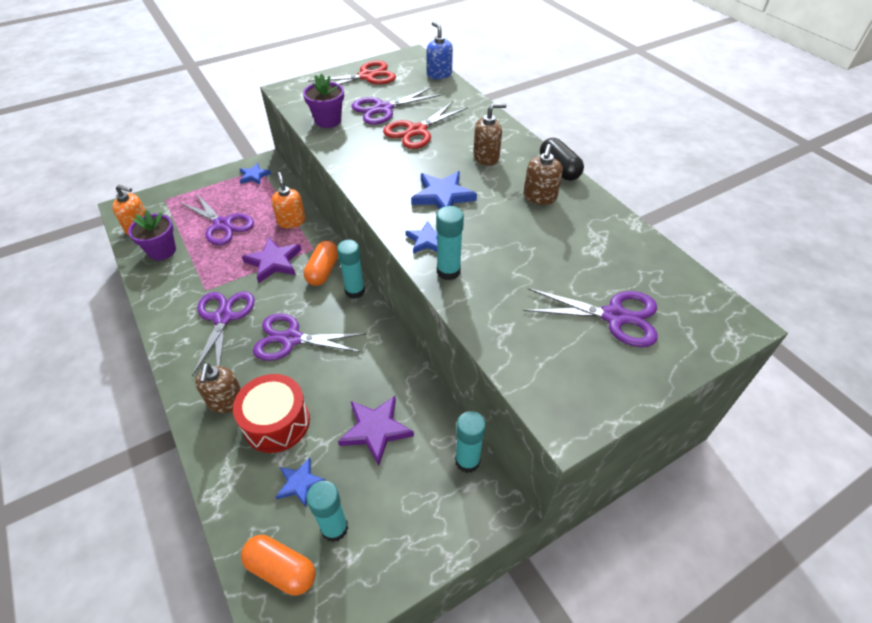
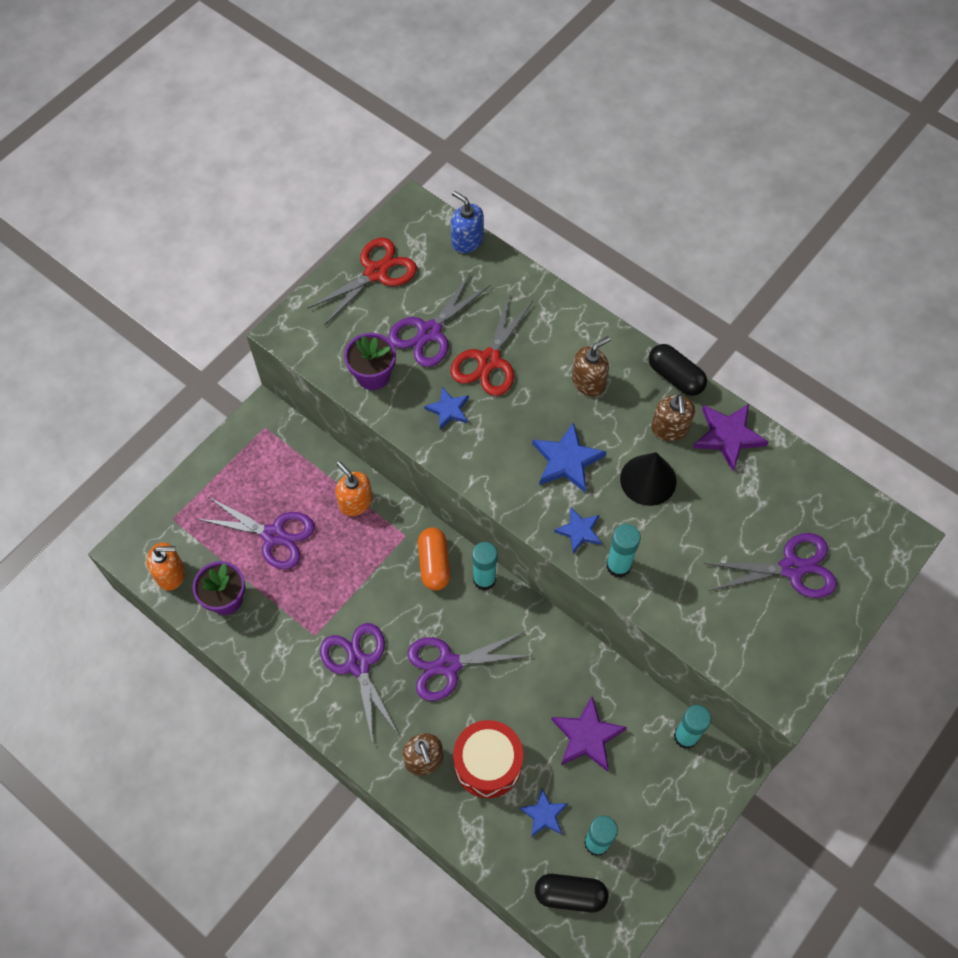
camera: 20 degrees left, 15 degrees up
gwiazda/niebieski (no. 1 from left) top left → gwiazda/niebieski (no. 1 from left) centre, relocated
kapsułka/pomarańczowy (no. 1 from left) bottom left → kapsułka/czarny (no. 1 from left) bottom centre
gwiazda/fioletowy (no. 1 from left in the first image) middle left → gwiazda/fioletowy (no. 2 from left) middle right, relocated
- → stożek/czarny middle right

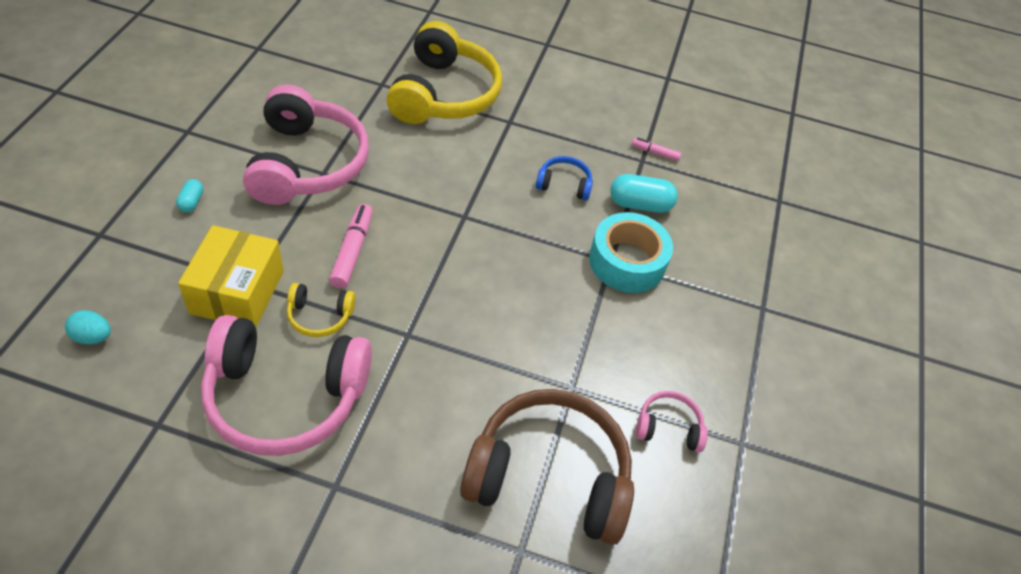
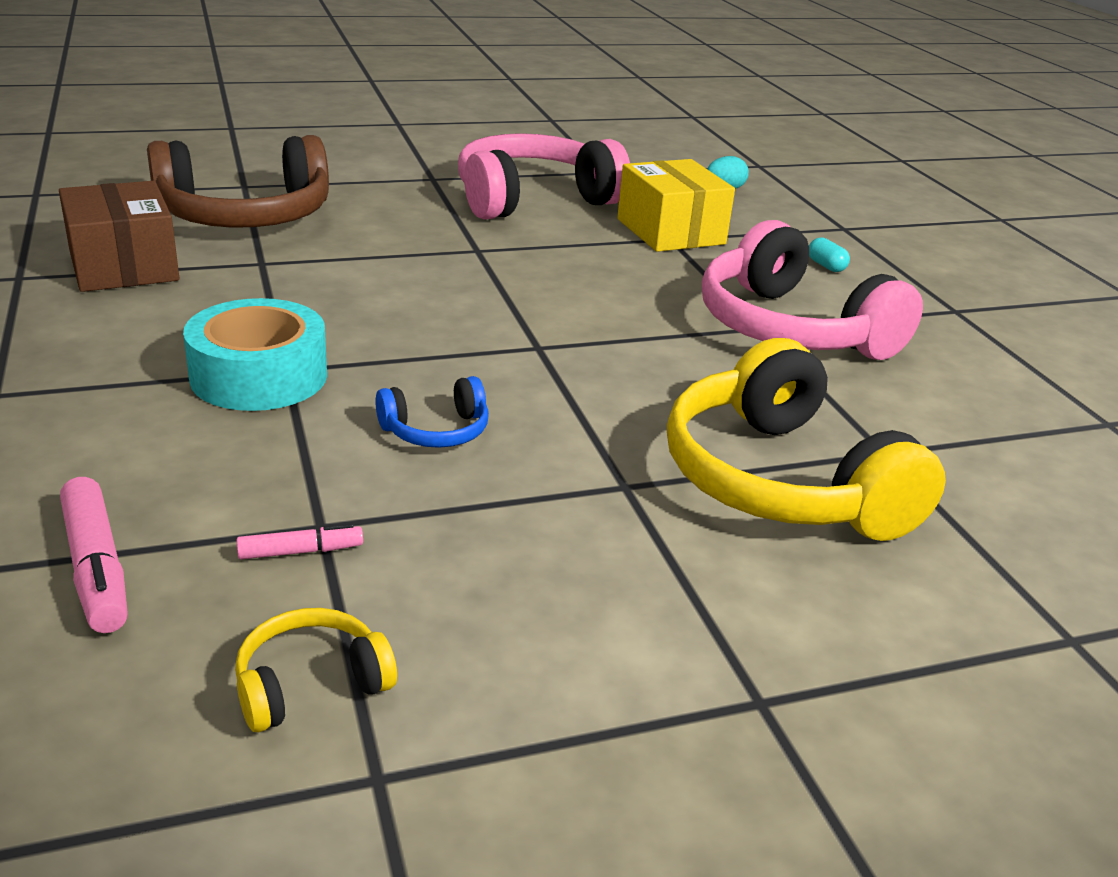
camera: 150 degrees right, 20 degrees down
słuchawki/żółty (no. 1 from left) middle left → słuchawki/żółty (no. 1 from left) bottom left, relocated
flamaster/różowy (no. 1 from left) centre → flamaster/różowy (no. 1 from left) middle left, relocated
kapsułka/turkusowy (no. 2 from left) centre → -
słuchawki/różowy (no. 3 from left) bottom centre → pudełko/brązowy top left

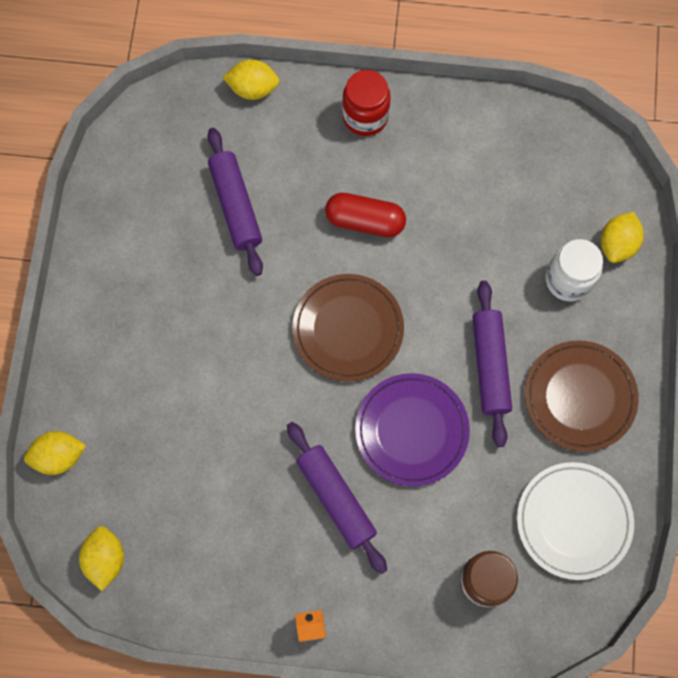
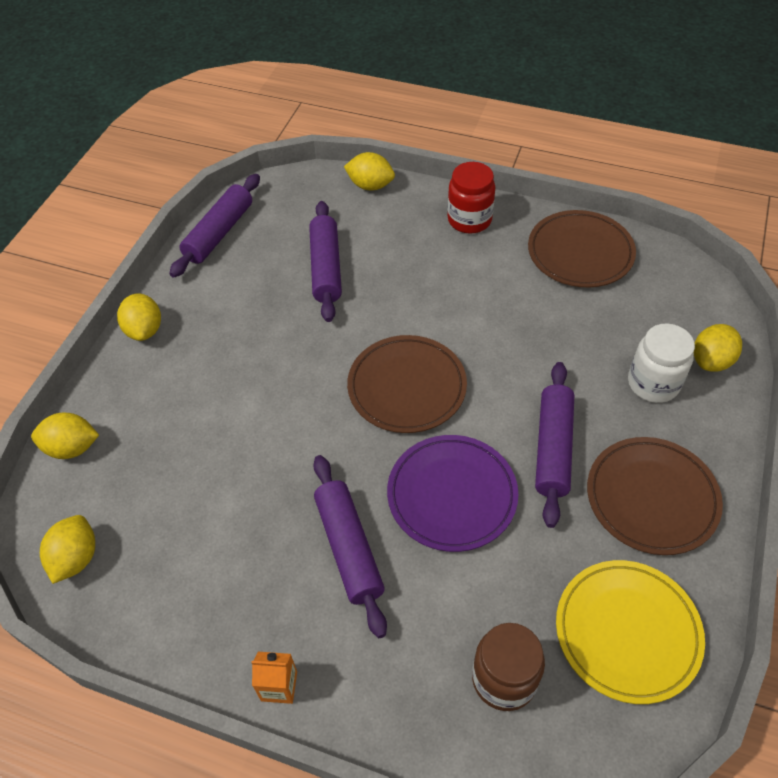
camera: 15 degrees right, 20 degrees down
kapsułka/czerwony top centre → -
talerz/biały bottom right → talerz/żółty bottom right
- → cytryna/żółty (no. 3 from left) middle left
- → wałek do ciasta/fioletowy (no. 1 from left) top left
- → talerz/brązowy (no. 2 from left) top right

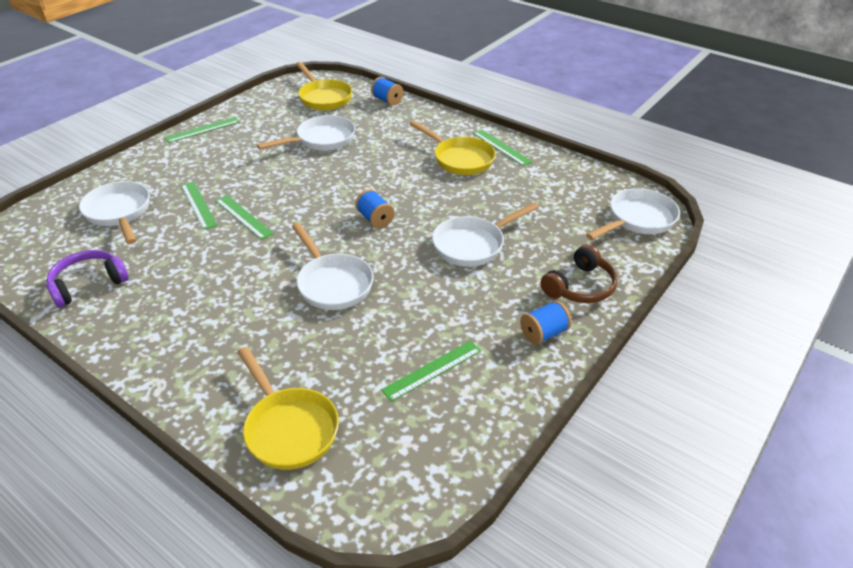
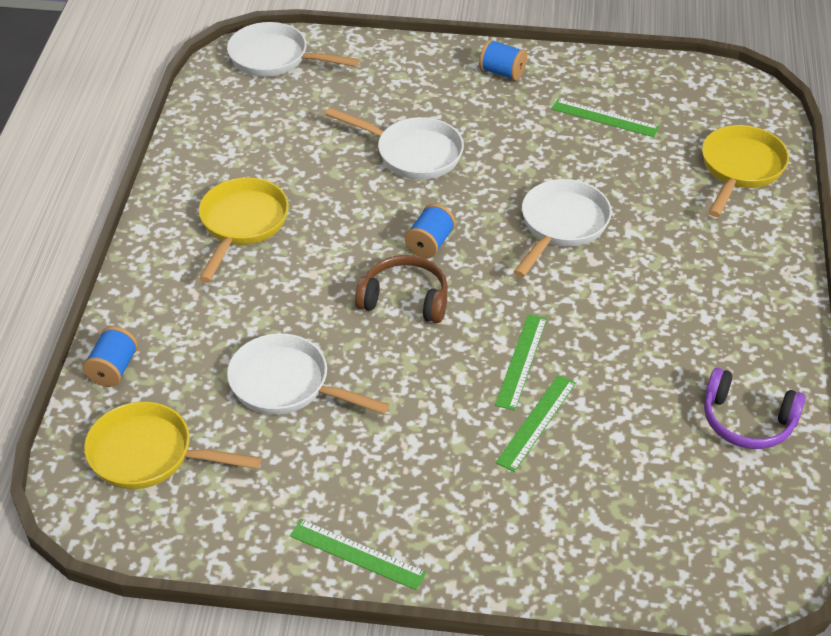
camera: 120 degrees left, 5 degrees up
patelnia/biały (no. 1 from left) middle left → -
patelnia/żółty (no. 2 from left in the first image) top centre → patelnia/żółty (no. 1 from left) bottom left, 105 degrees counterclockwise
linijka/zielony (no. 5 from left) top centre → -
słuchawki/brązowy middle right → słuchawki/brązowy centre, relocated

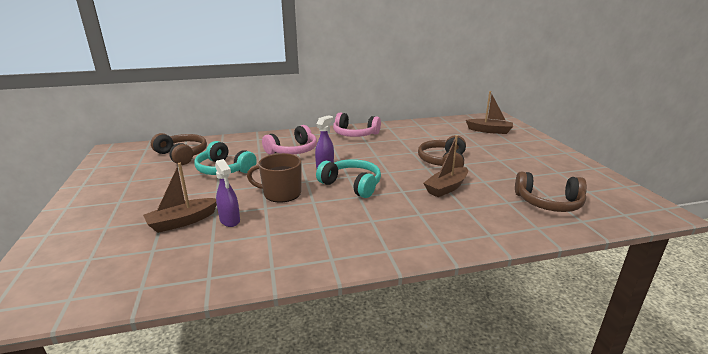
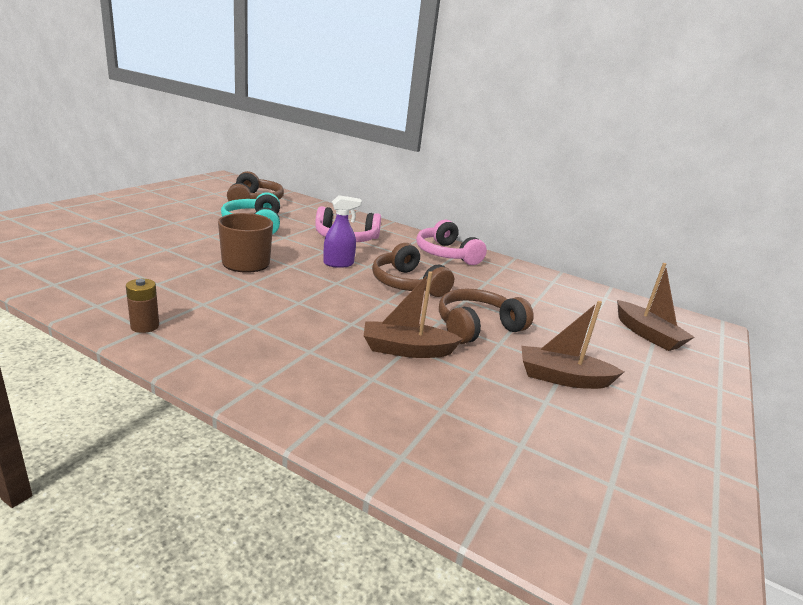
camera: 40 degrees right, 0 degrees up
łódka/brązowy (no. 1 from left in the first image) middle left → łódka/brązowy (no. 2 from left) middle right, relocated
spryskiwacz/fioletowy (no. 1 from left) middle left → -
słuchawki/turkusowy (no. 2 from left) centre → -
słuchawki/brązowy (no. 3 from left in the first image) middle right → słuchawki/brązowy (no. 2 from left) centre, relocated
- → bateria/brązowy middle left

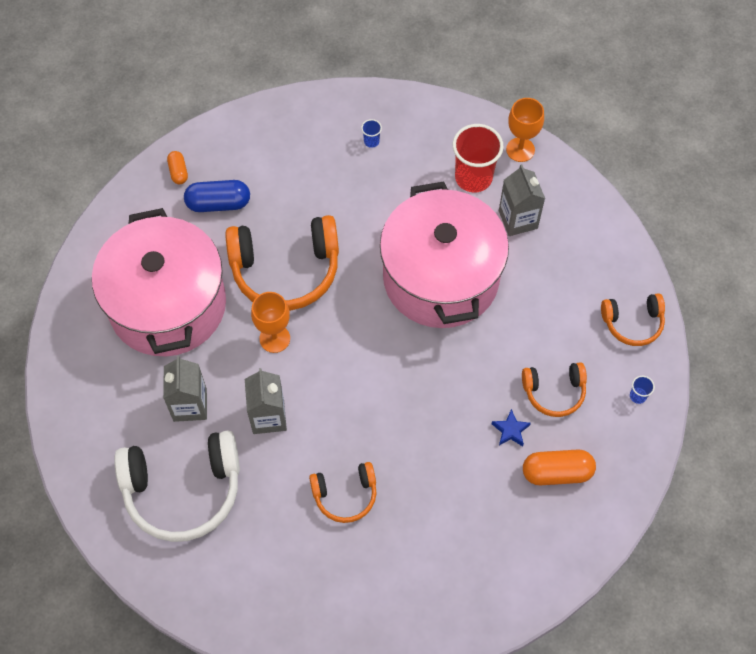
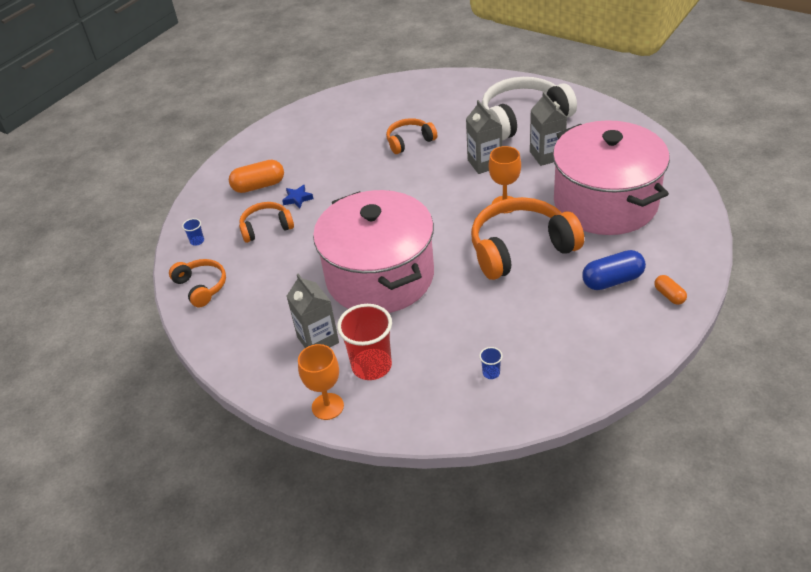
camera: 170 degrees right, 20 degrees down
słuchawki/pomarańczowy (no. 4 from left in the first image) middle right → słuchawki/pomarańczowy (no. 1 from left) middle left, 75 degrees clockwise

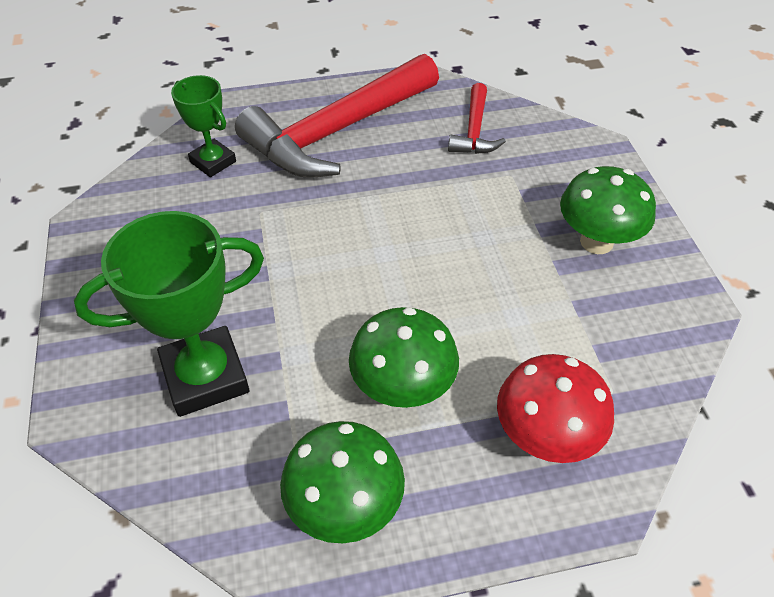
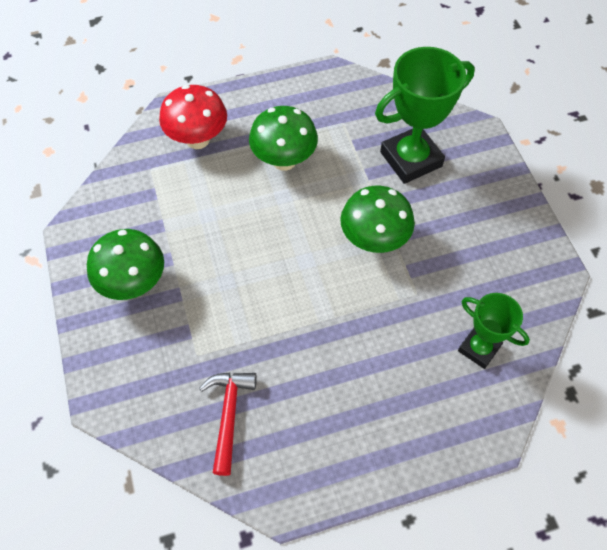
camera: 175 degrees right, 10 degrees up
młotek/czerwony (no. 1 from left) top centre → -
grzyb/zielony (no. 1 from left in the first image) bottom centre → grzyb/zielony (no. 3 from left) centre, relocated

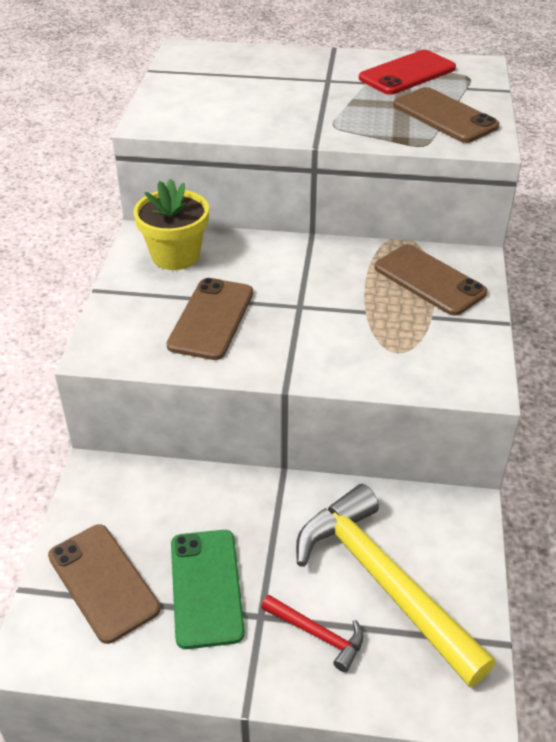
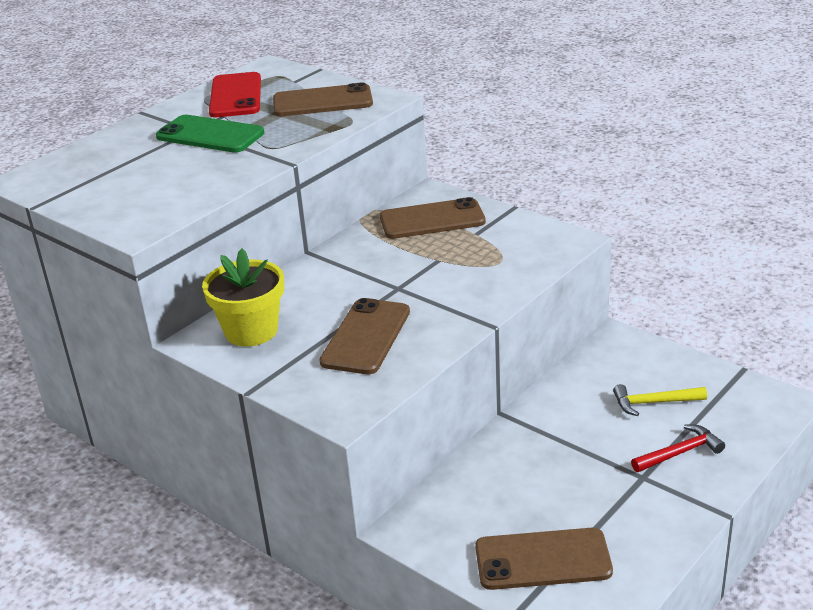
camera: 55 degrees left, 10 degrees down
telefon/brązowy (no. 2 from left) centre, 60 degrees clockwise
telefon/zielony bottom centre → telefon/zielony top left, relocated
młotek/żółty bottom right → młotek/żółty middle right, x0.45

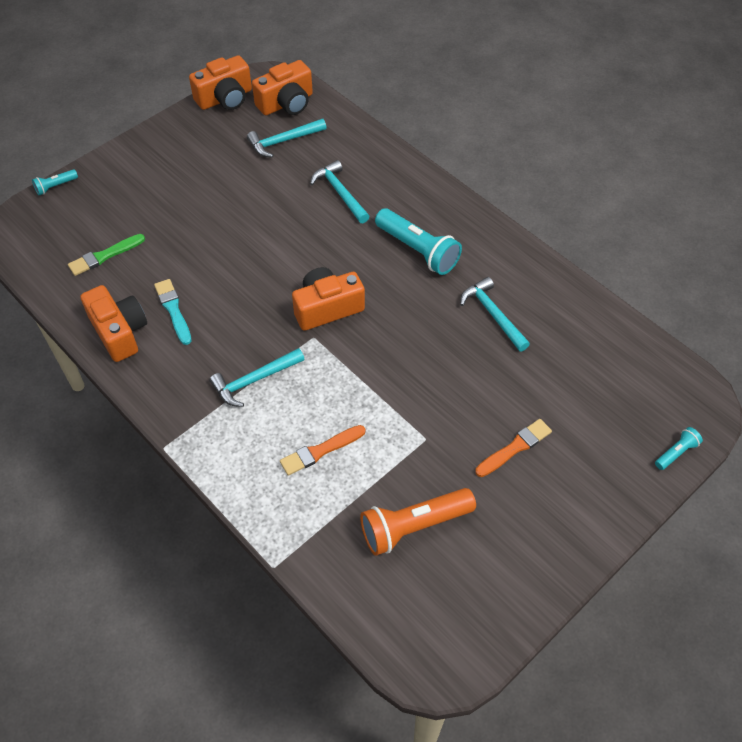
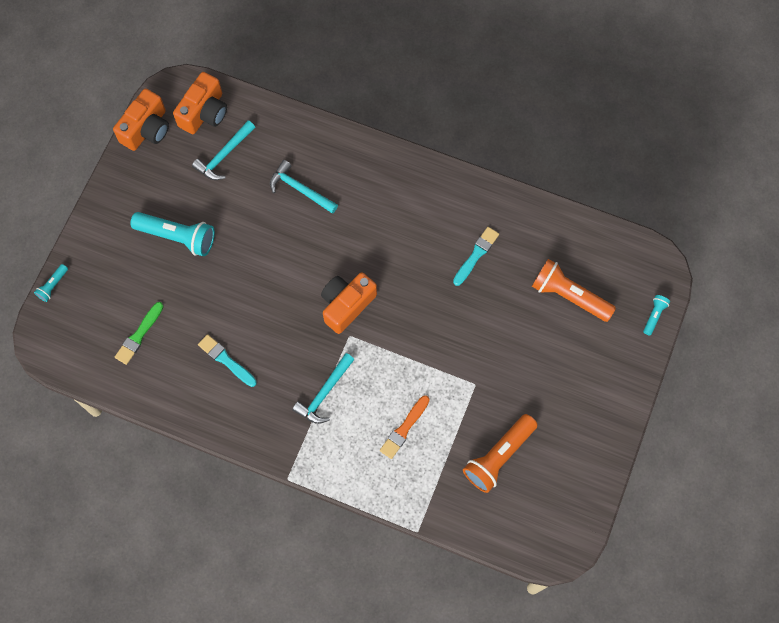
camera: 25 degrees left, 15 degrees up
aparat fotograficzny/pomarańczowy (no. 1 from left) middle left → -
latarka/turkusowy (no. 2 from left) top centre → latarka/turkusowy (no. 2 from left) middle left, relocated
młotek/turkusowy (no. 4 from left) middle right → pędzel/turkusowy (no. 2 from left) centre
pędzel/pomarańczowy (no. 2 from left) middle right → -
- → latarka/pomarańczowy (no. 2 from left) middle right

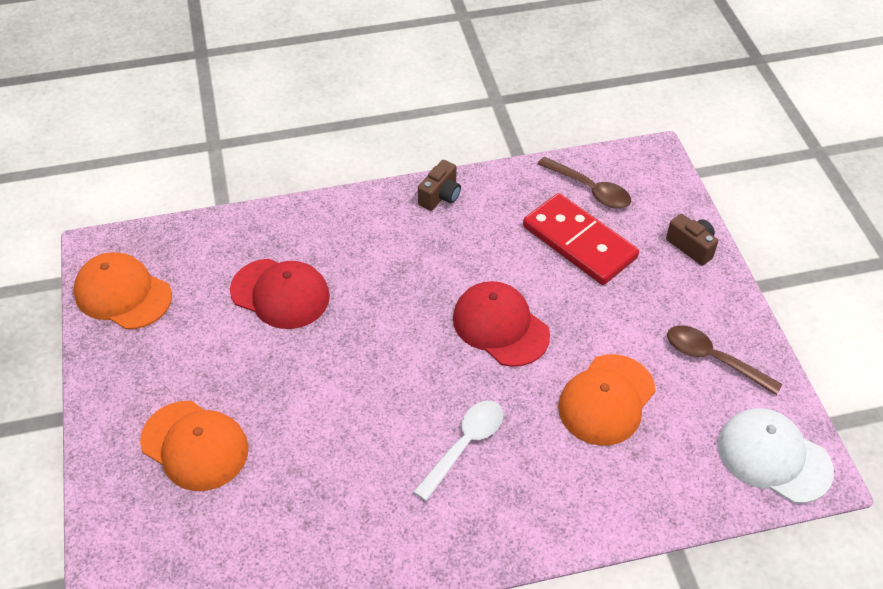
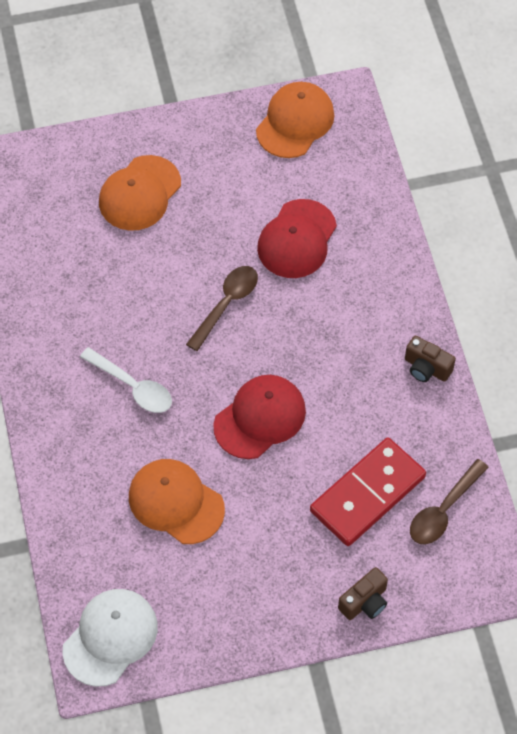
camera: 90 degrees right, 10 degrees up
łyżka/brązowy (no. 2 from left in the first image) middle right → łyżka/brązowy (no. 1 from left) centre, relocated

